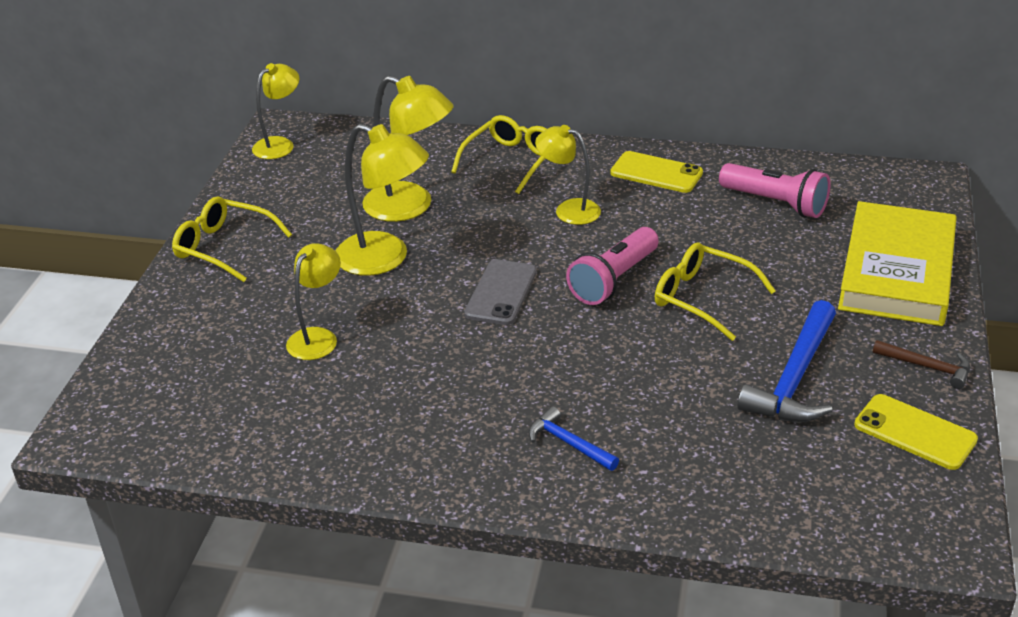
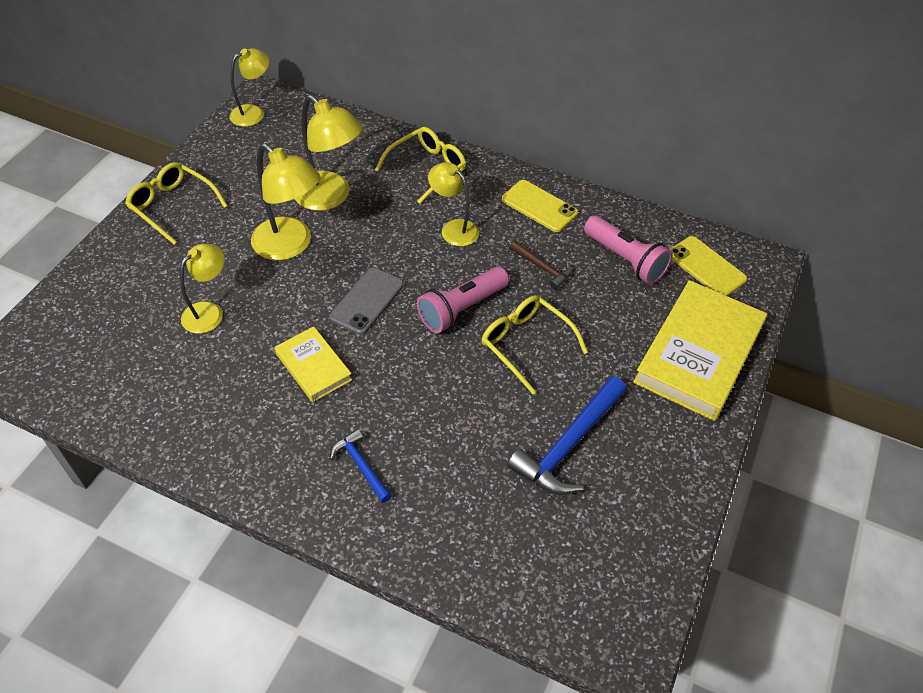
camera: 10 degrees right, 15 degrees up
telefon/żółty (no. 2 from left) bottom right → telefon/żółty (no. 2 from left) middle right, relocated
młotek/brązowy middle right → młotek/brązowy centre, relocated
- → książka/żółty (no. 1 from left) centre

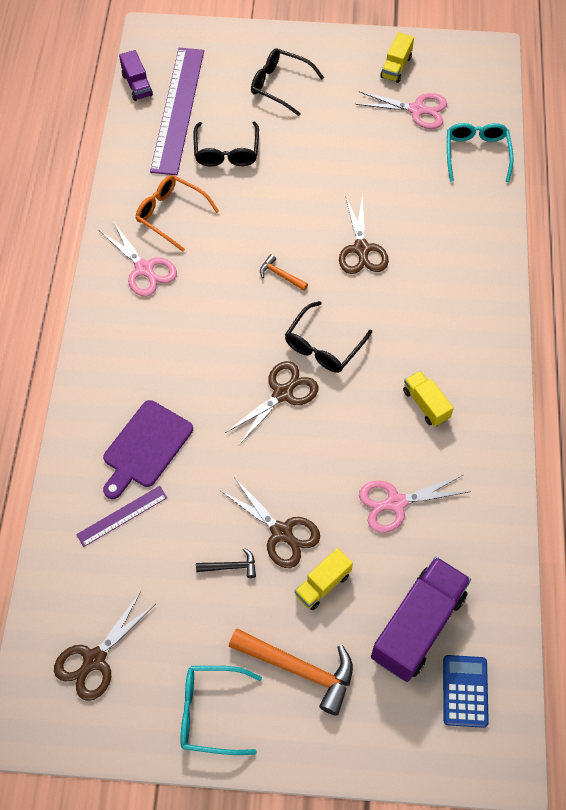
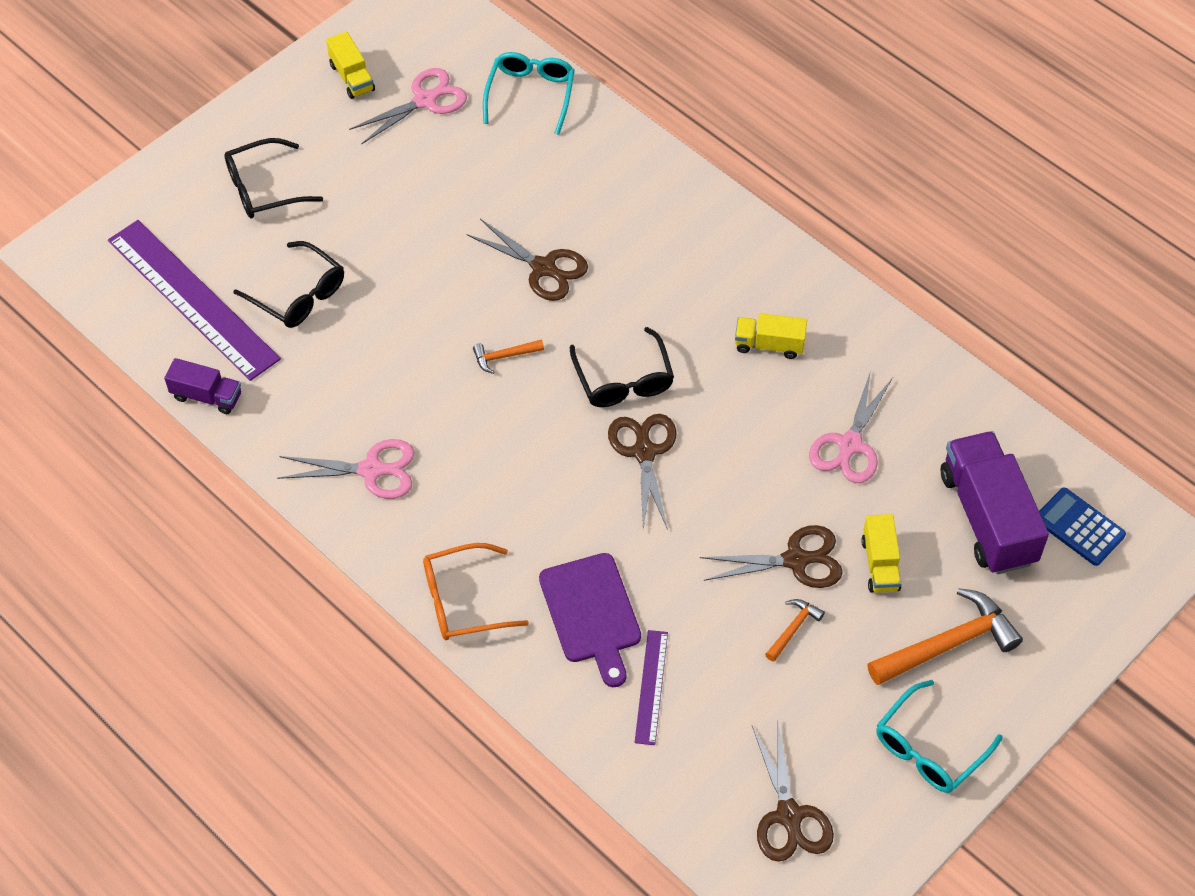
camera: 50 degrees left, 5 degrees down
ciężarówka/fioletowy (no. 1 from left) top left → ciężarówka/fioletowy (no. 1 from left) middle left, relocated
okulary/pomarańczowy top left → okulary/pomarańczowy centre, relocated
młotek/czarny bottom centre → młotek/pomarańczowy (no. 2 from left) bottom centre
okulary/turkusowy (no. 2 from left in the first image) top right → okulary/turkusowy (no. 1 from left) top centre, 60 degrees clockwise

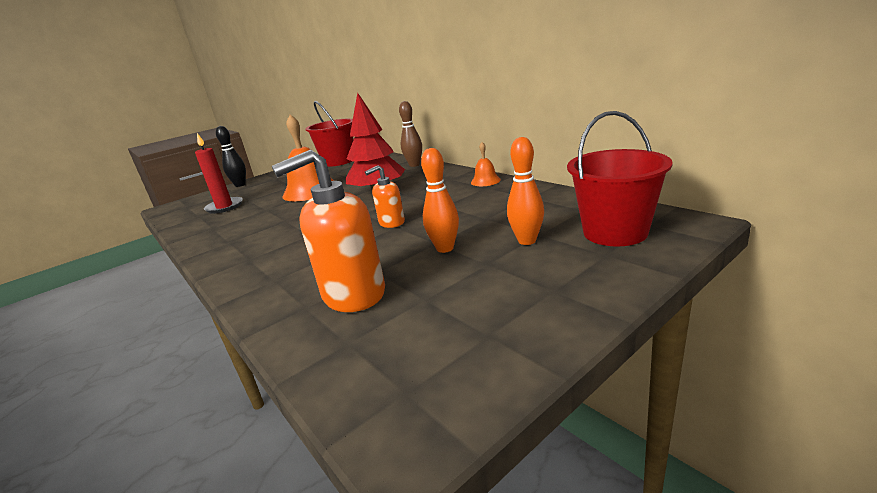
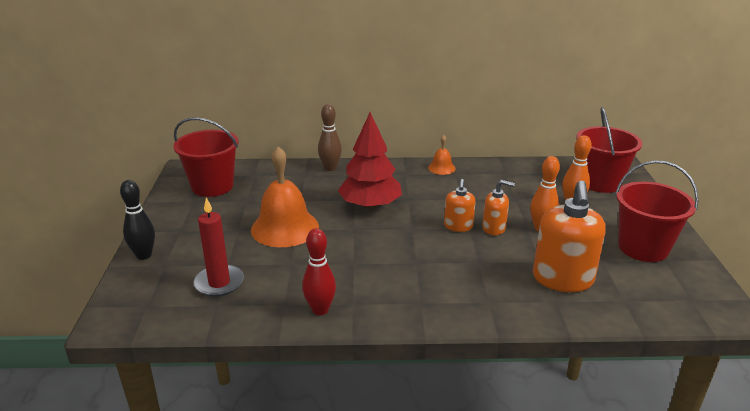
camera: 55 degrees left, 5 degrees up
- → kręgiel/czerwony centre
- → dozownik mydła/pomarańczowy (no. 2 from left) centre
- → wiadro/czerwony (no. 3 from left) middle right

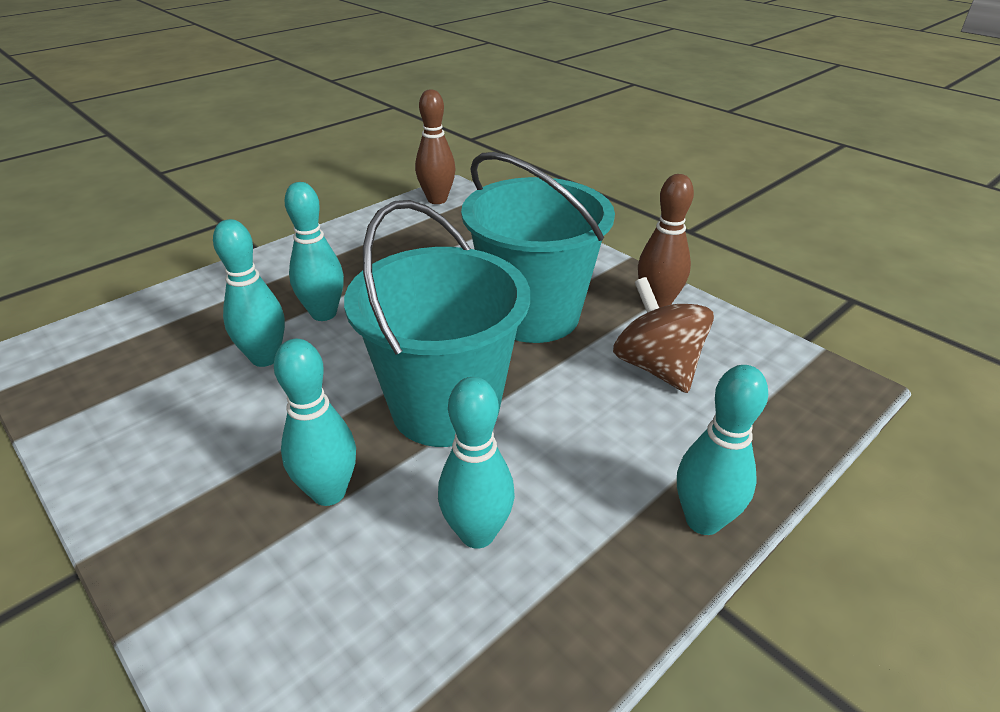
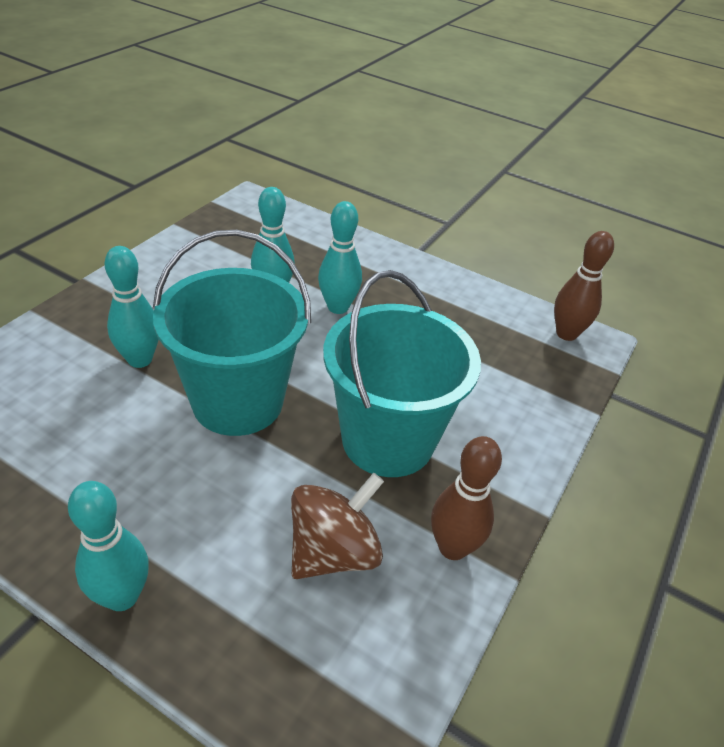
camera: 70 degrees right, 5 degrees up
kręgiel/turkusowy (no. 4 from left) centre → -

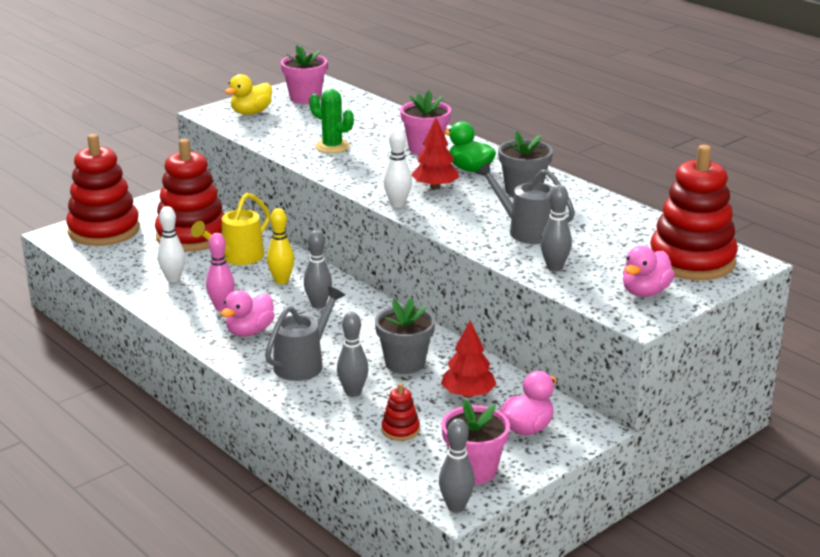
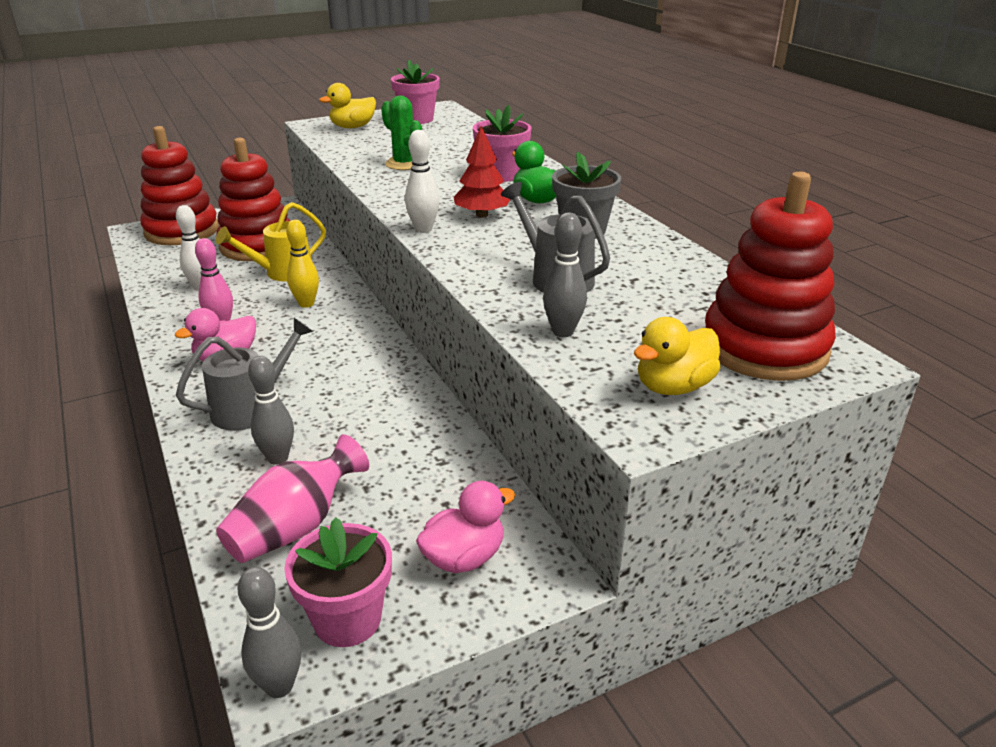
camera: 15 degrees right, 5 degrees up
kręgiel/szary (no. 1 from left) centre → -
doniczka/szary (no. 1 from left) centre → -
zabawka nakładanka/czerwony (no. 3 from left) bottom centre → wazon/różowy bottom left
drzewko/czerwony (no. 2 from left) centre → -
kaczka/różowy (no. 3 from left) middle right → kaczka/żółty (no. 2 from left) middle right

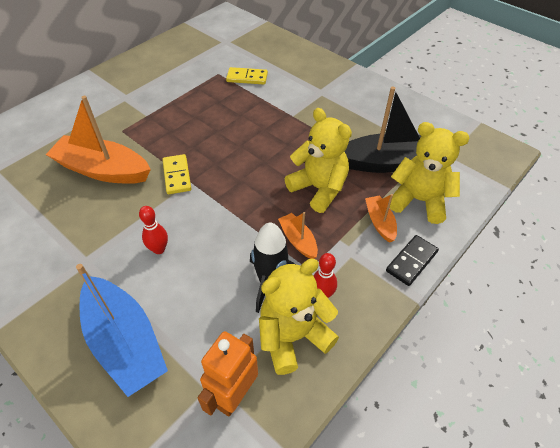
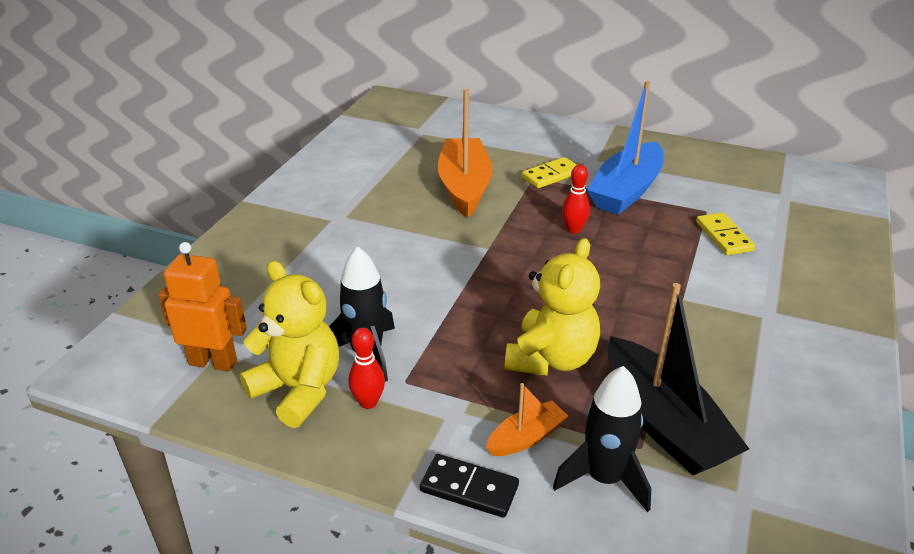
camera: 70 degrees right, 15 degrees down
łódka/niebieski bottom left → łódka/niebieski top right, relocated
kręgiel/czerwony (no. 1 from left in the first image) middle left → kręgiel/czerwony (no. 2 from left) centre, relocated
kostka domina/żółty (no. 1 from left) middle left → kostka domina/żółty (no. 1 from left) top centre, relocated
łódka/pomarańczowy (no. 2 from left) centre → -
miś/żółty (no. 3 from left) middle right → rakieta/czarny (no. 2 from left) bottom centre

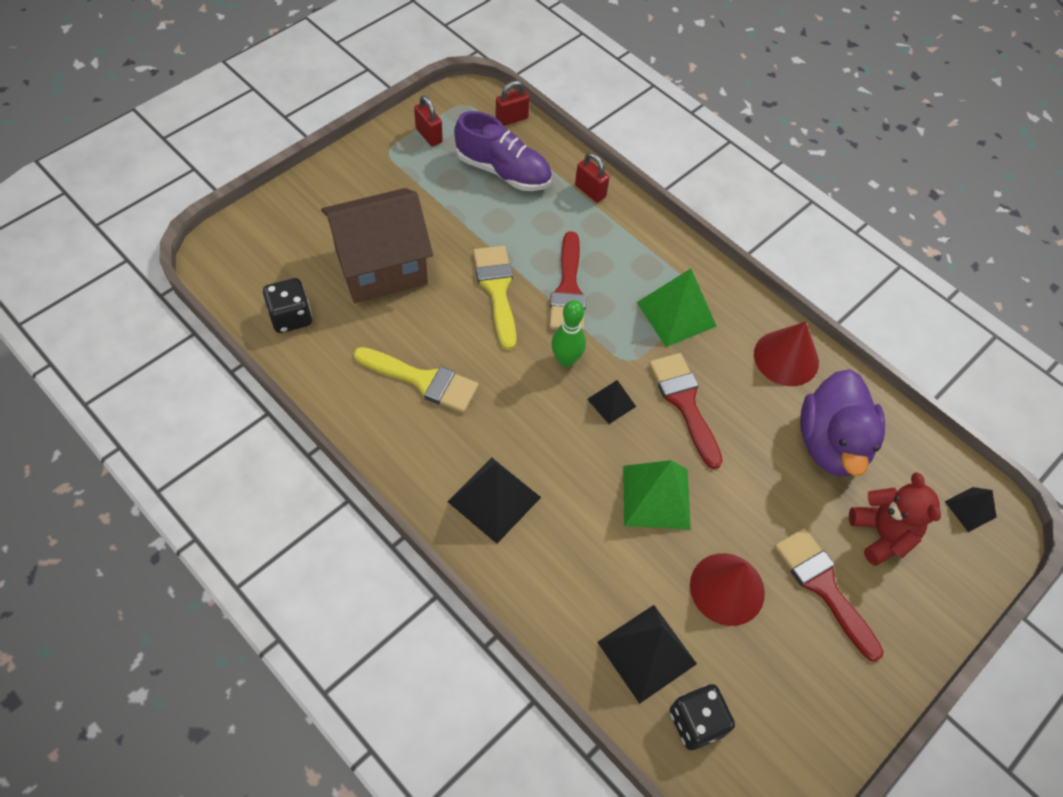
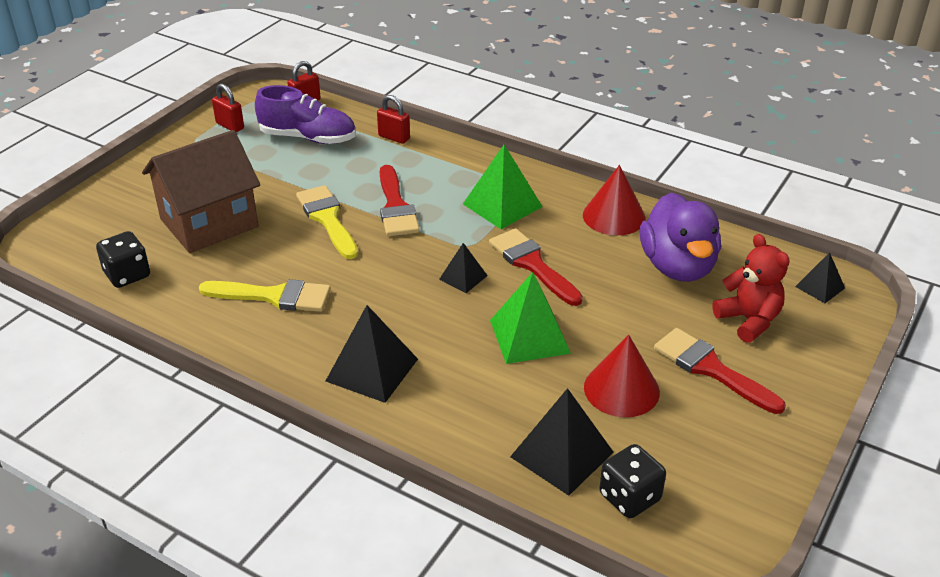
camera: 10 degrees left, 20 degrees down
kręgiel/zielony centre → -

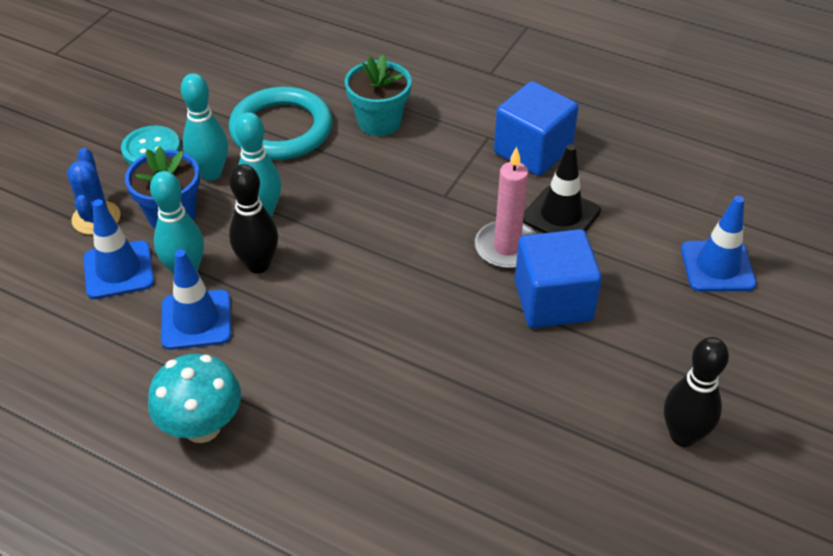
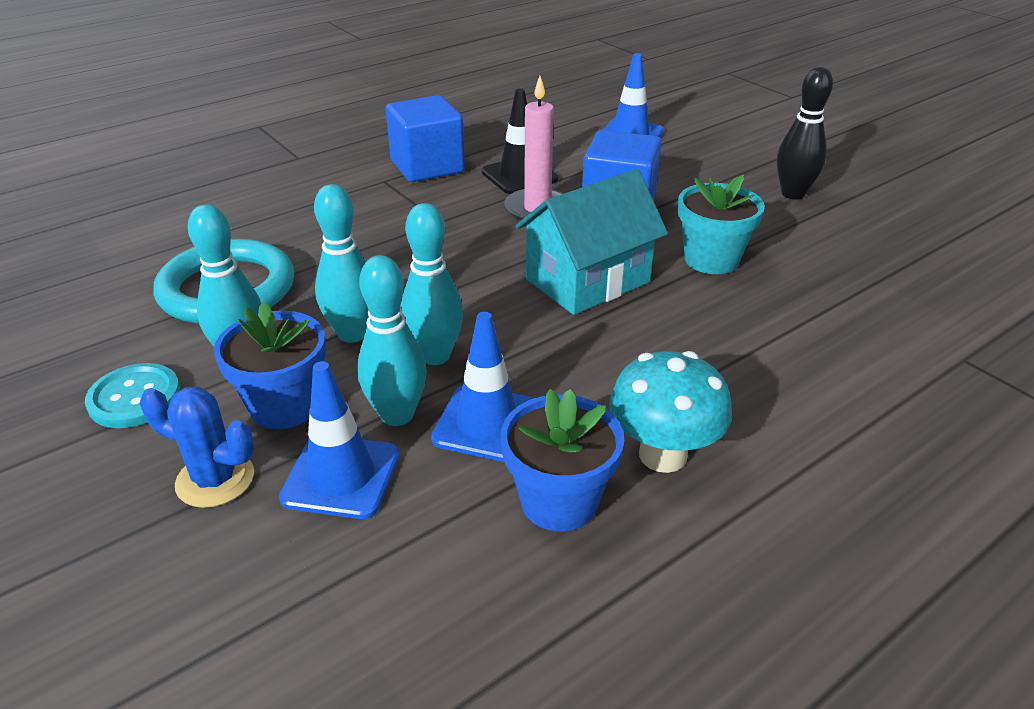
camera: 65 degrees left, 10 degrees down
kręgiel/czarny (no. 1 from left) middle left → kręgiel/turkusowy (no. 4 from left) centre
doniczka/turkusowy top centre → doniczka/turkusowy top right, relocated
- → doniczka/niebieski (no. 2 from left) centre
- → domek/turkusowy centre

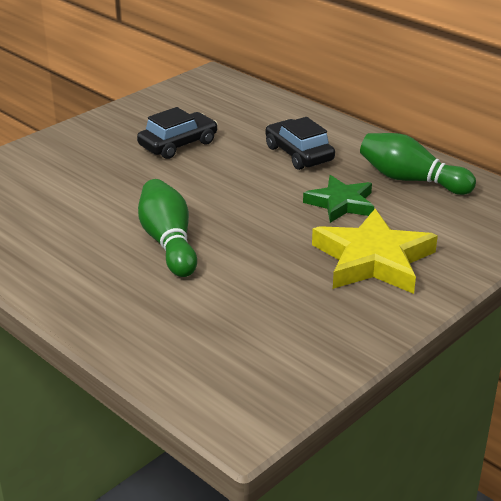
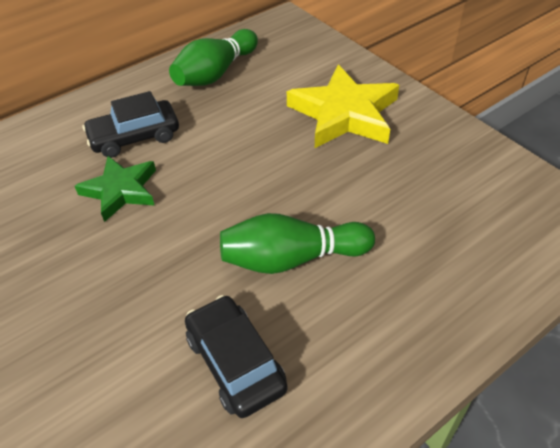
camera: 80 degrees left, 15 degrees up
samochód/czarny (no. 1 from left in the first image) top centre → samochód/czarny (no. 2 from left) bottom centre, relocated
gwiazda/zielony middle right → gwiazda/zielony middle left, relocated

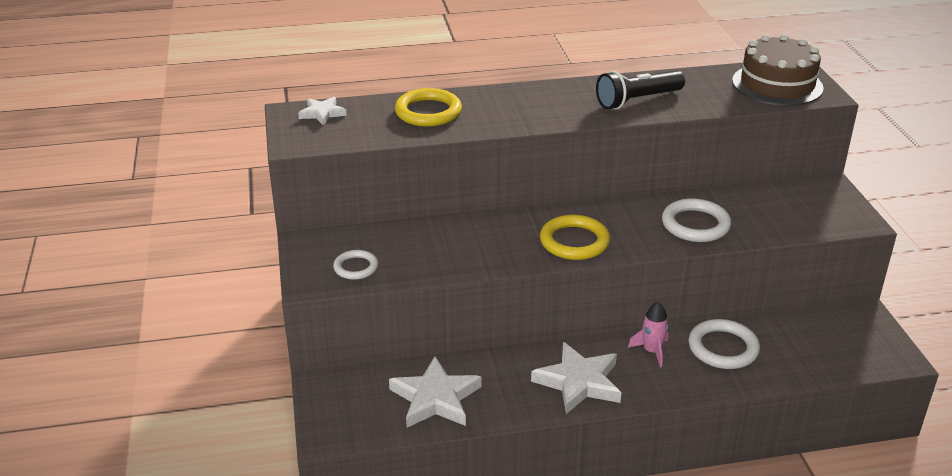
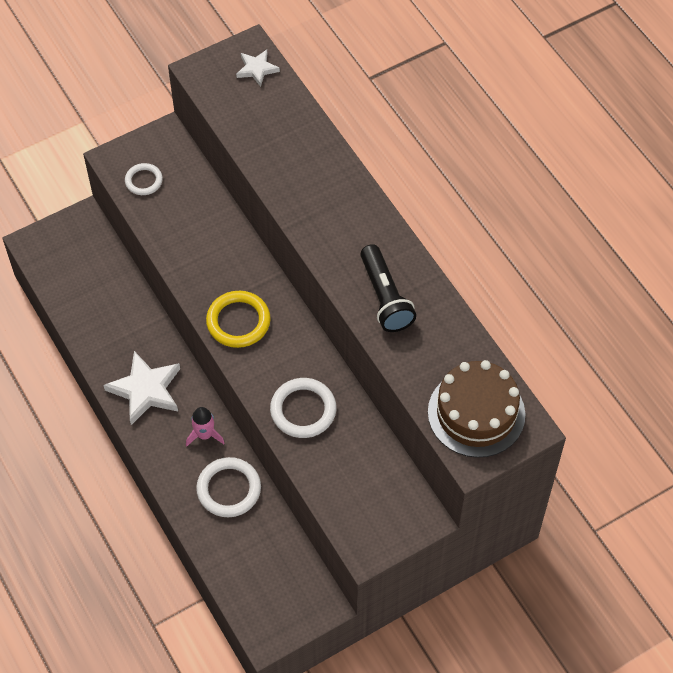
camera: 70 degrees right, 25 degrees up
gwiazda/biały (no. 2 from left) bottom centre → -
pierścień/żółty (no. 1 from left) top centre → -
latarka/czarny top right → latarka/czarny centre, 150 degrees counterclockwise

